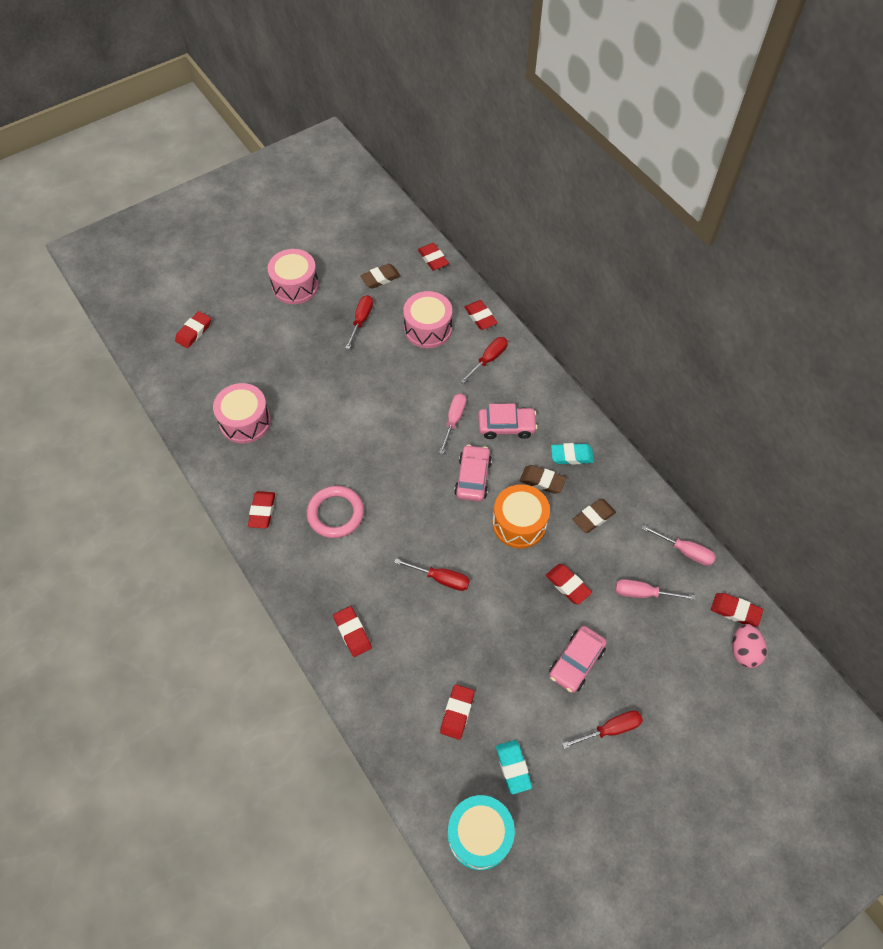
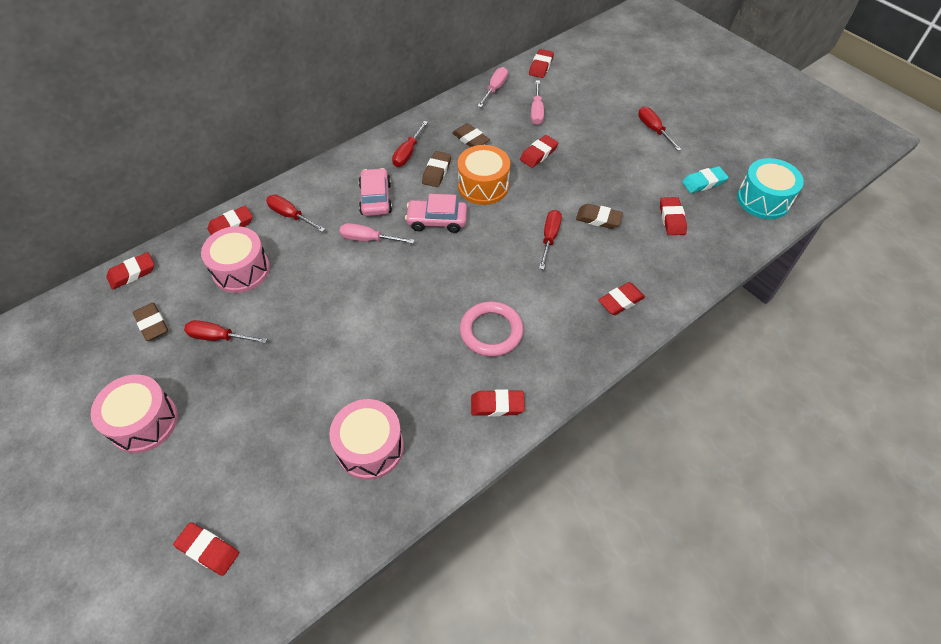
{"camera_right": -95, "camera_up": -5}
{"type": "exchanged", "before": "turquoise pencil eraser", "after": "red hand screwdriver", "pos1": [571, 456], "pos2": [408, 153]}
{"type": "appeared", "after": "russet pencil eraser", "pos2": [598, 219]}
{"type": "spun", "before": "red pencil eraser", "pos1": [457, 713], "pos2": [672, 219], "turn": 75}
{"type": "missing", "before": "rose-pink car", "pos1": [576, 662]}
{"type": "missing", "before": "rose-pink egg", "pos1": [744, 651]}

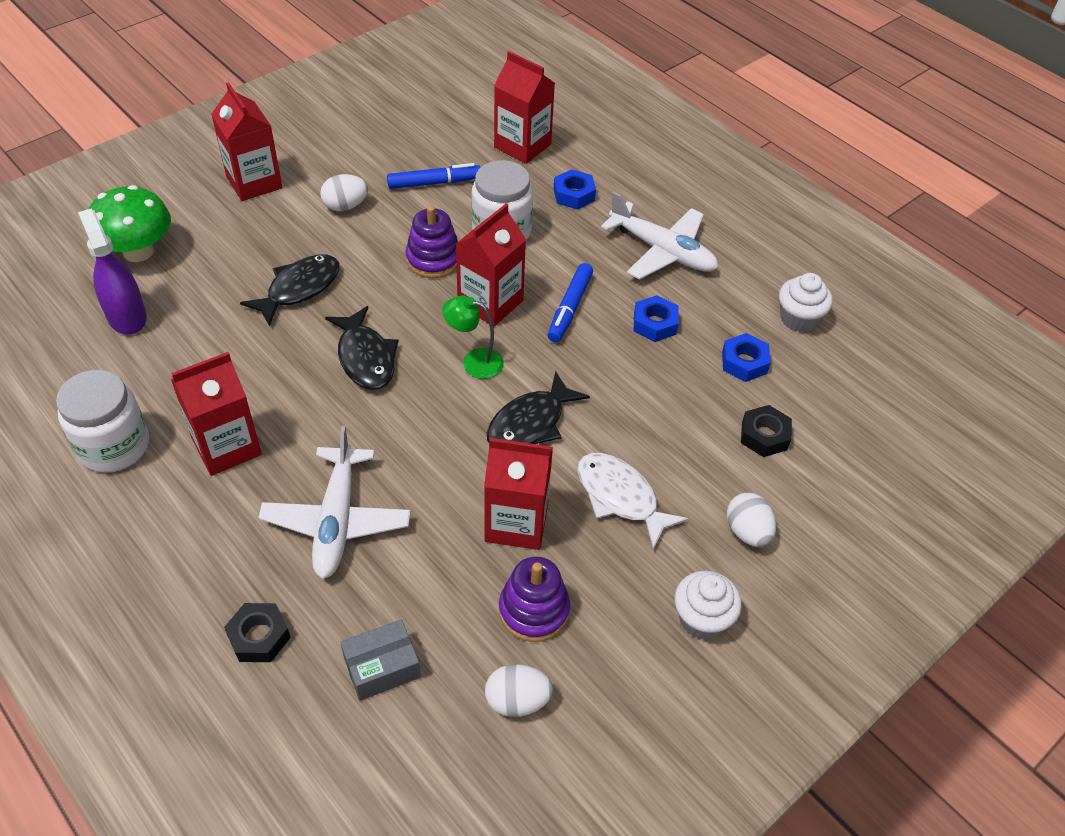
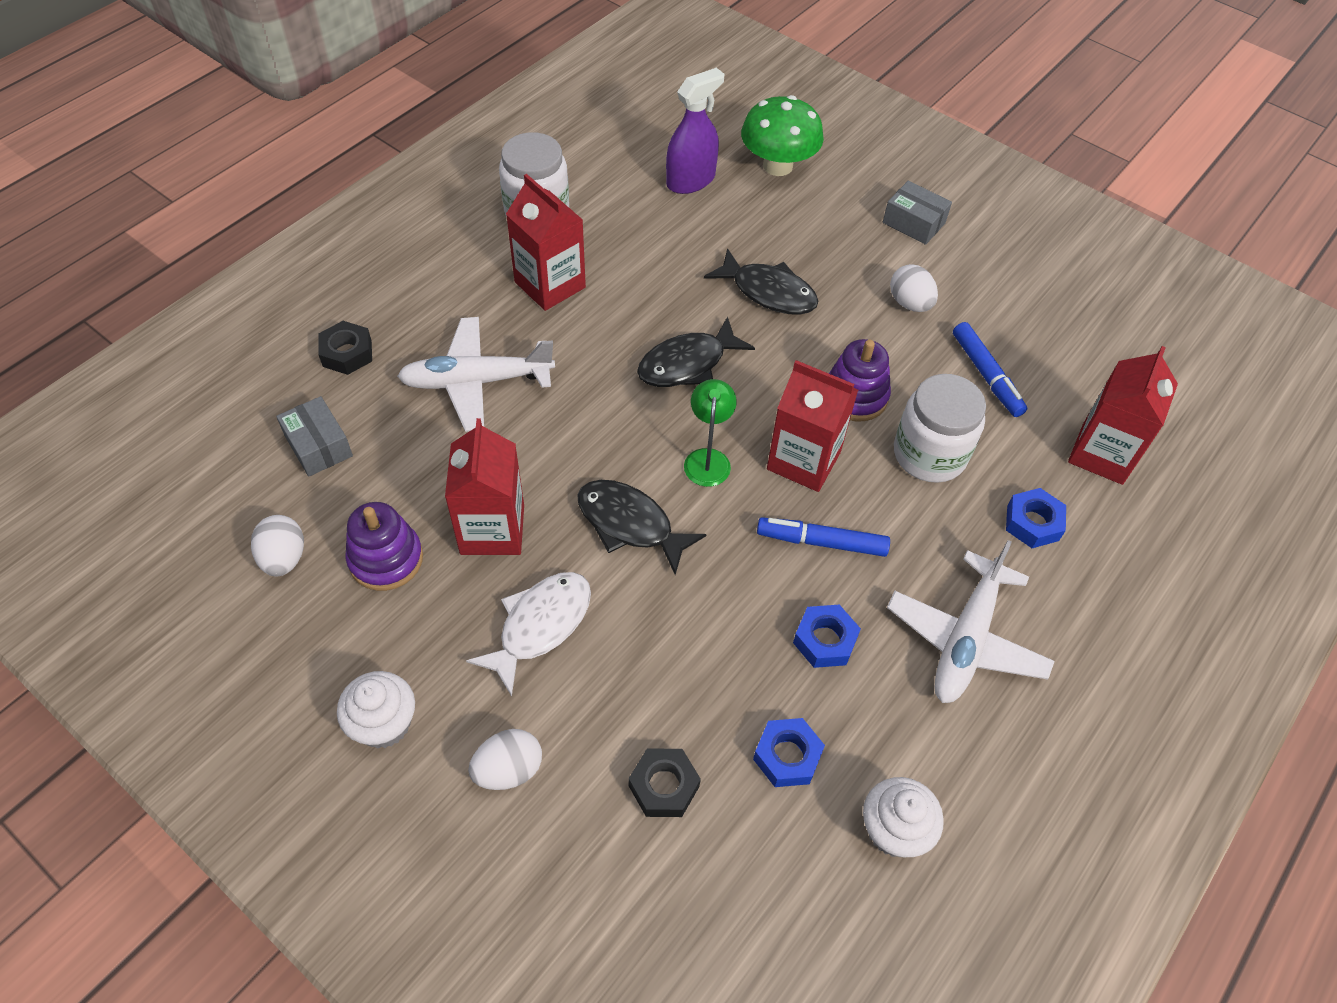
{"camera_right": 80, "camera_up": 5}
{"type": "exchanged", "before": "red milk carton", "after": "gray parcel", "pos1": [254, 182], "pos2": [913, 223]}

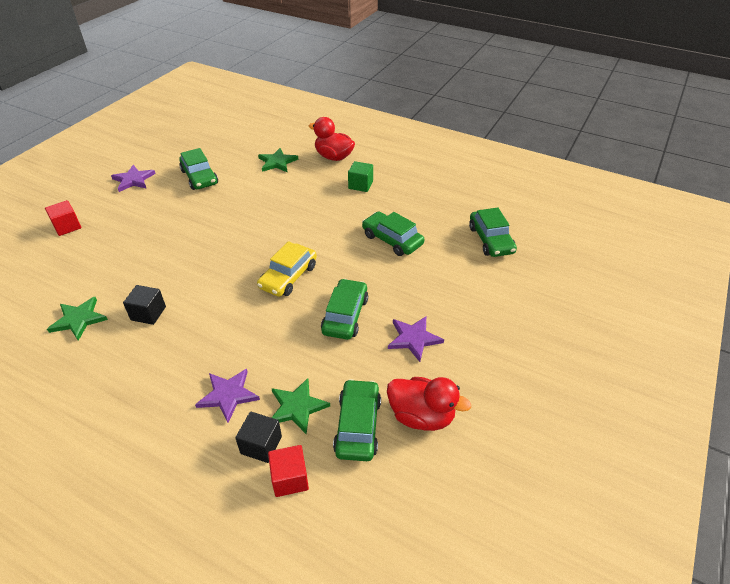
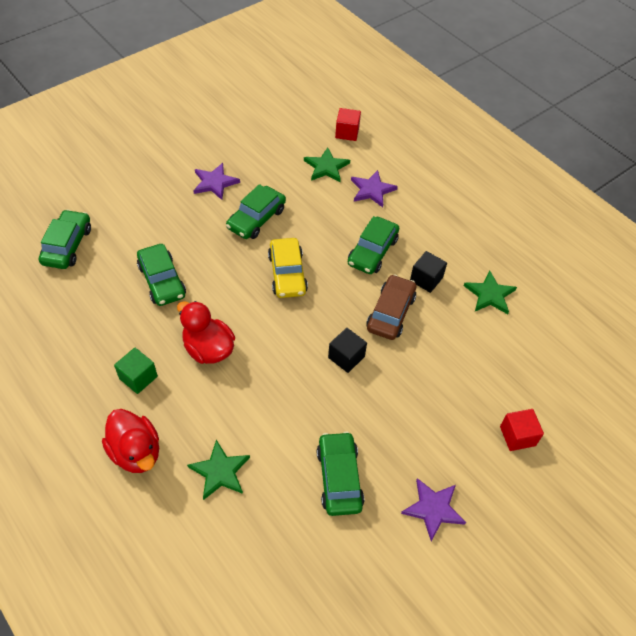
{"camera_right": -160, "camera_up": 10}
{"type": "relocated", "before": "red toy duck", "pos1": [421, 416], "pos2": [208, 349]}
{"type": "spun", "before": "golden car", "pos1": [288, 276], "pos2": [287, 274], "turn": 120}
{"type": "relocated", "before": "black block", "pos1": [261, 445], "pos2": [346, 357]}
{"type": "relocated", "before": "leaf-green car", "pos1": [358, 426], "pos2": [372, 251]}
{"type": "appeared", "after": "russet car", "pos2": [391, 313]}

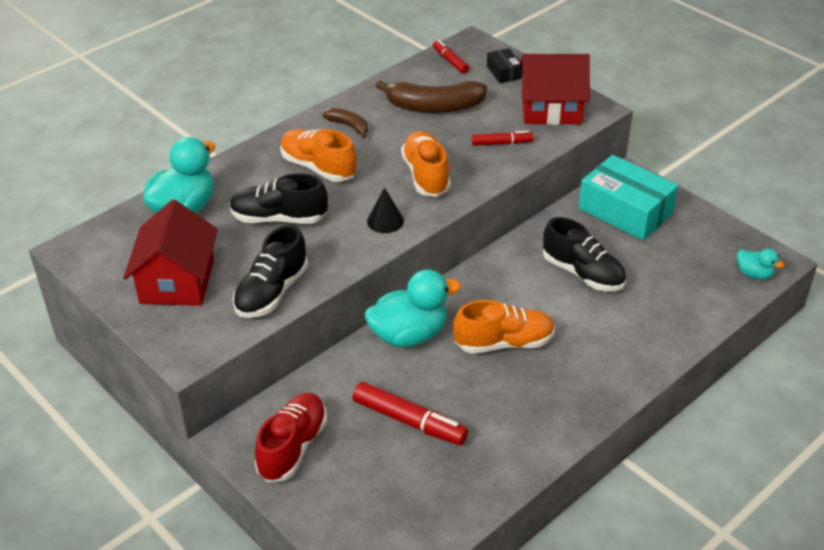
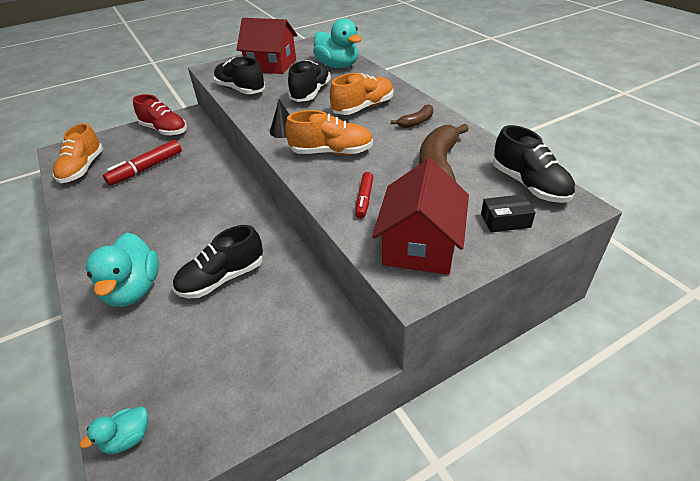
{"camera_right": 105, "camera_up": 0}
{"type": "relocated", "before": "bright orange shoe", "pos1": [504, 343], "pos2": [82, 169]}
{"type": "relocated", "before": "turquoise toy duck", "pos1": [409, 335], "pos2": [134, 289]}
{"type": "exchanged", "before": "red felt pen", "after": "black shoe", "pos1": [450, 61], "pos2": [529, 185]}
{"type": "missing", "before": "turquoise parcel", "pos1": [625, 211]}

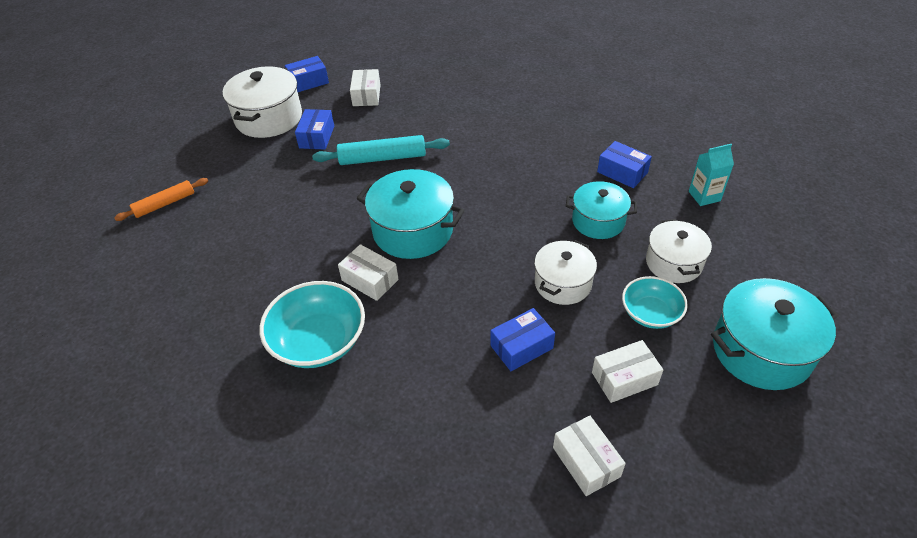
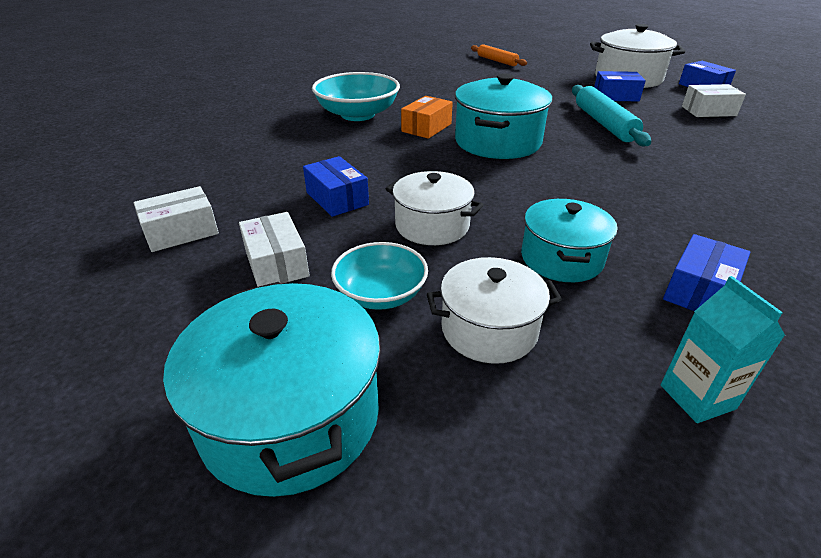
{"camera_right": 85, "camera_up": -10}
{"type": "colour", "before": "white parcel", "after": "bright orange parcel", "pos1": [370, 280], "pos2": [426, 128]}

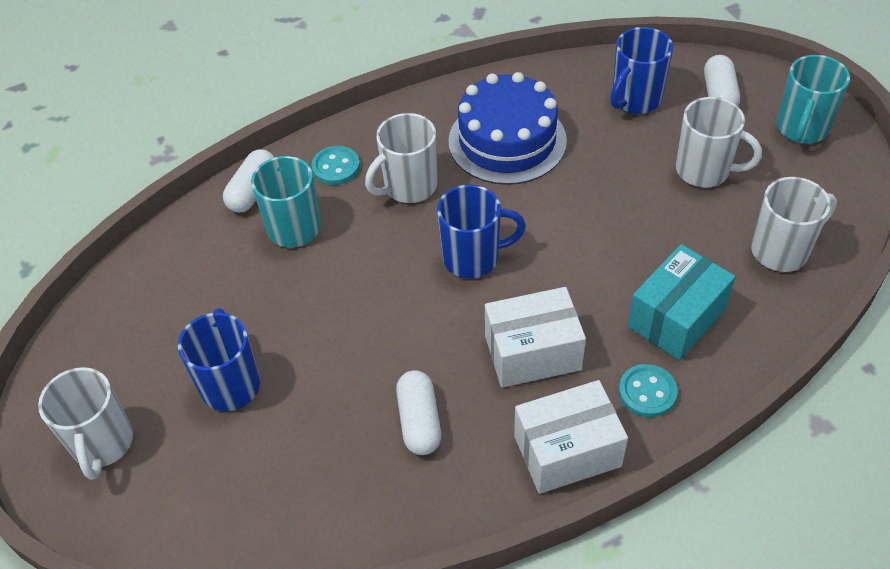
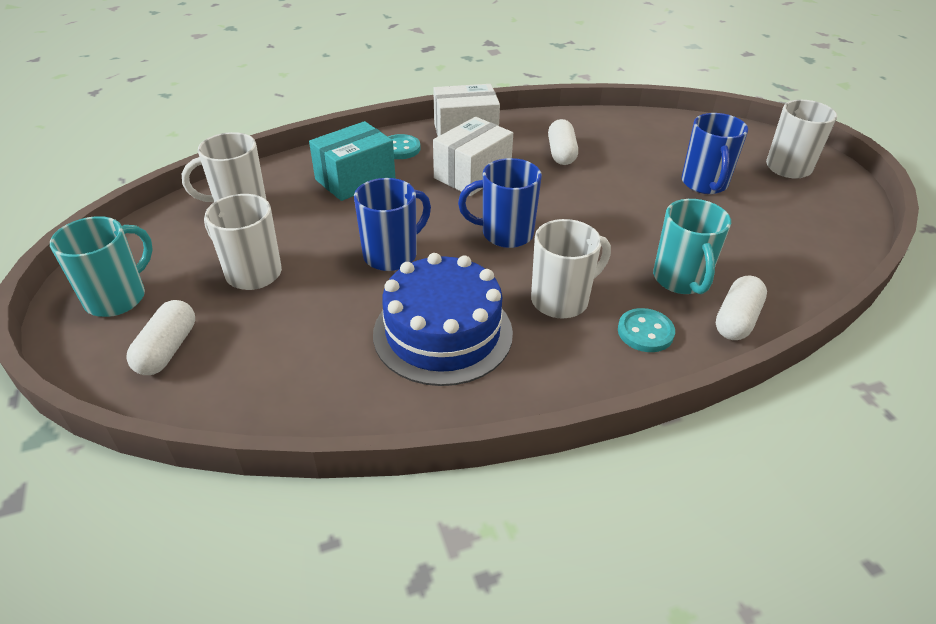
{"camera_right": -175, "camera_up": -10}
{"type": "relocated", "before": "cobalt tea mug", "pos1": [635, 100], "pos2": [392, 255]}
{"type": "spun", "before": "white parcel", "pos1": [532, 353], "pos2": [472, 174], "turn": -45}

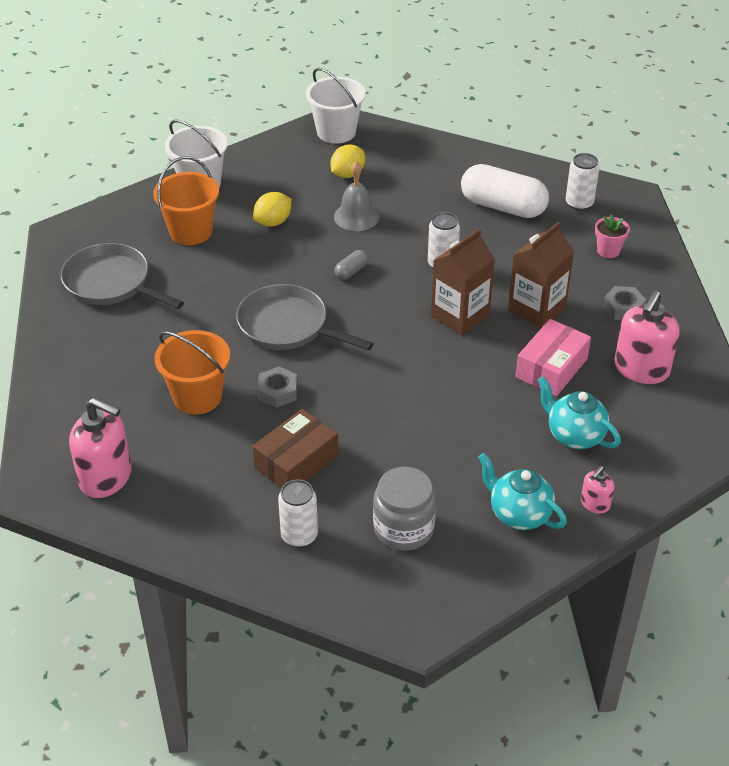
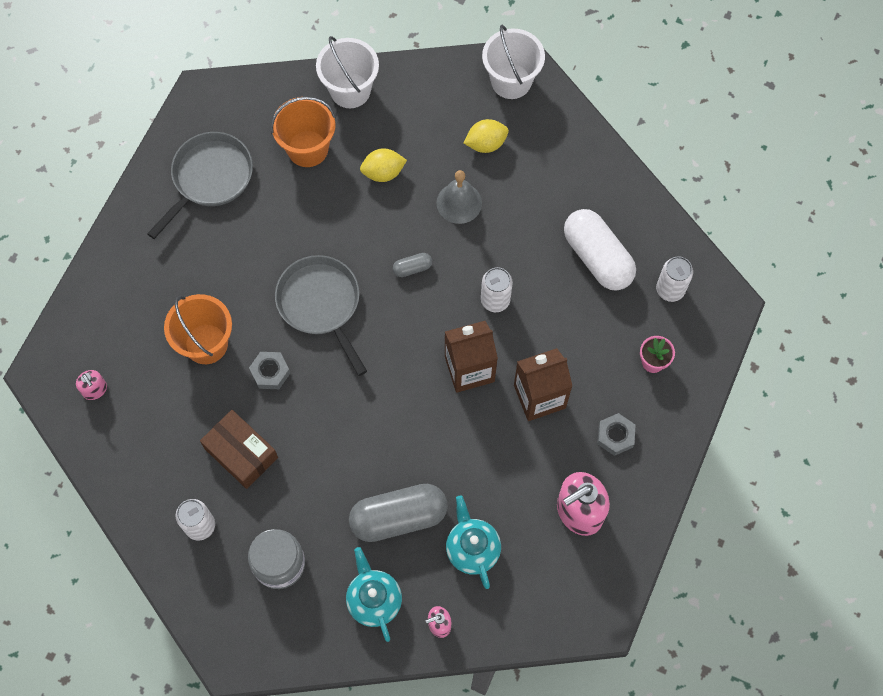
{"camera_right": 30, "camera_up": 25}
{"type": "size", "before": "rose-pink pump bottle", "pos1": [106, 477], "pos2": [95, 390], "scale": 0.5}
{"type": "spun", "before": "gray pan", "pos1": [111, 283], "pos2": [209, 178], "turn": 60}
{"type": "spun", "before": "russet parcel", "pos1": [296, 462], "pos2": [241, 453], "turn": 60}
{"type": "appeared", "after": "gray pill", "pos2": [398, 517]}
{"type": "missing", "before": "rose-pink parcel", "pos1": [551, 368]}

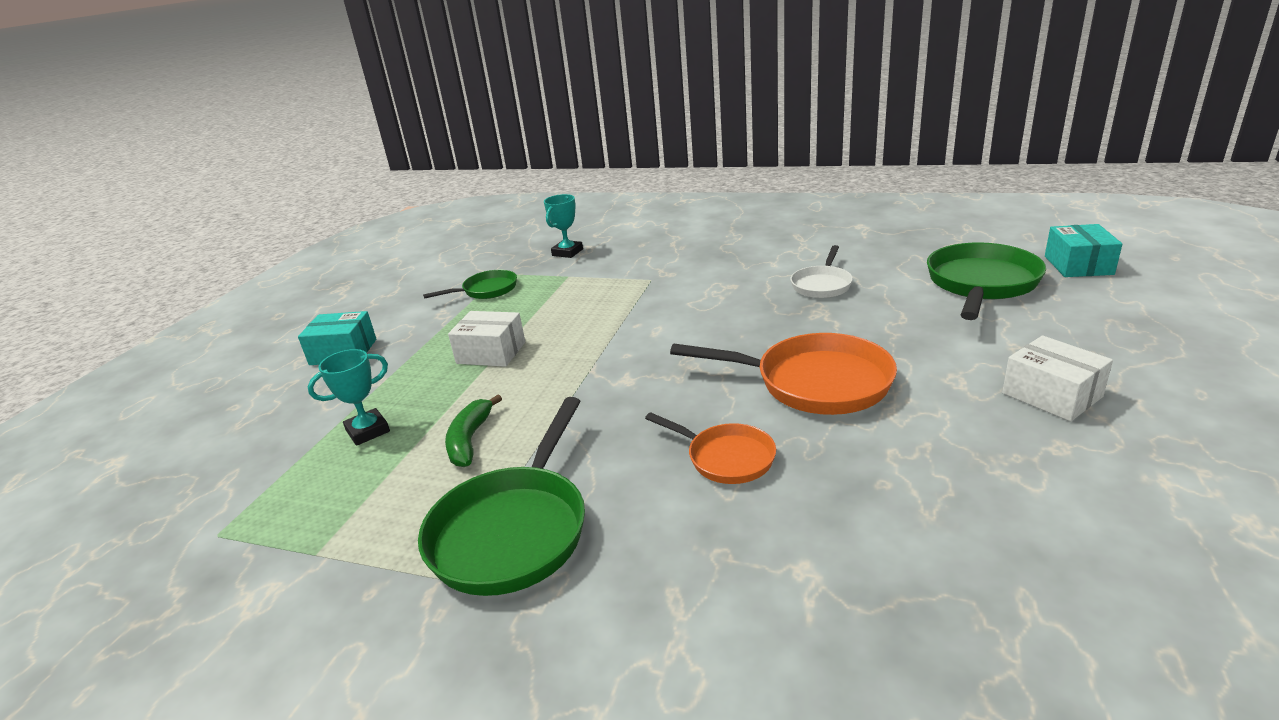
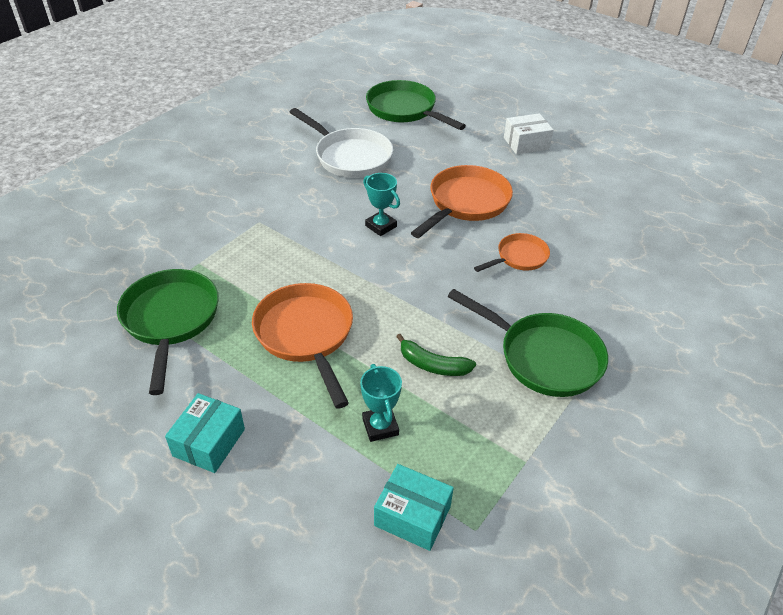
{"camera_right": -75, "camera_up": 15}
{"type": "size", "before": "leaf-green pan", "pos1": [486, 290], "pos2": [170, 320], "scale": 1.73}
{"type": "exchanged", "before": "white parcel", "after": "bright orange pan", "pos1": [491, 353], "pos2": [306, 335]}
{"type": "size", "before": "white pan", "pos1": [822, 285], "pos2": [350, 157], "scale": 1.73}
{"type": "relocated", "before": "turquoise award cup", "pos1": [567, 252], "pos2": [381, 226]}
{"type": "relocated", "before": "turquoise parcel", "pos1": [1078, 265], "pos2": [412, 516]}

